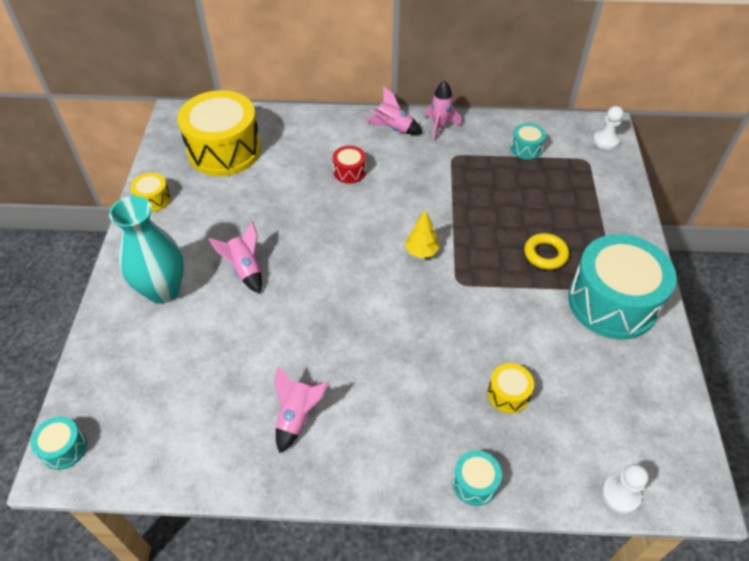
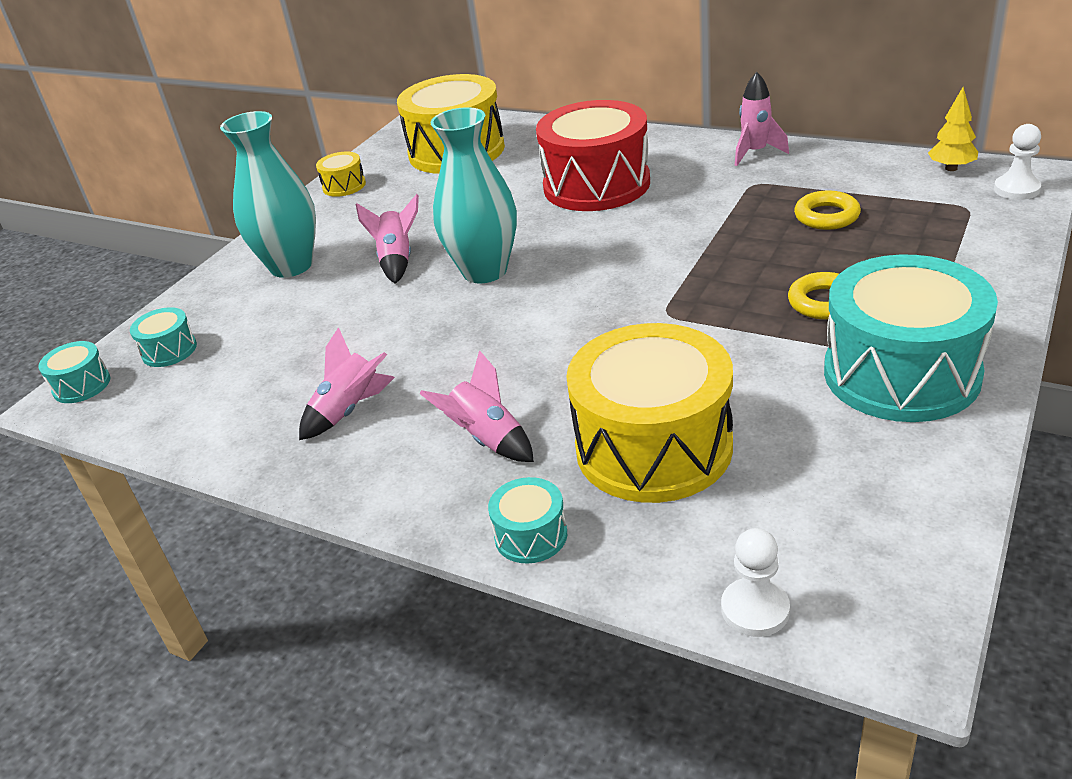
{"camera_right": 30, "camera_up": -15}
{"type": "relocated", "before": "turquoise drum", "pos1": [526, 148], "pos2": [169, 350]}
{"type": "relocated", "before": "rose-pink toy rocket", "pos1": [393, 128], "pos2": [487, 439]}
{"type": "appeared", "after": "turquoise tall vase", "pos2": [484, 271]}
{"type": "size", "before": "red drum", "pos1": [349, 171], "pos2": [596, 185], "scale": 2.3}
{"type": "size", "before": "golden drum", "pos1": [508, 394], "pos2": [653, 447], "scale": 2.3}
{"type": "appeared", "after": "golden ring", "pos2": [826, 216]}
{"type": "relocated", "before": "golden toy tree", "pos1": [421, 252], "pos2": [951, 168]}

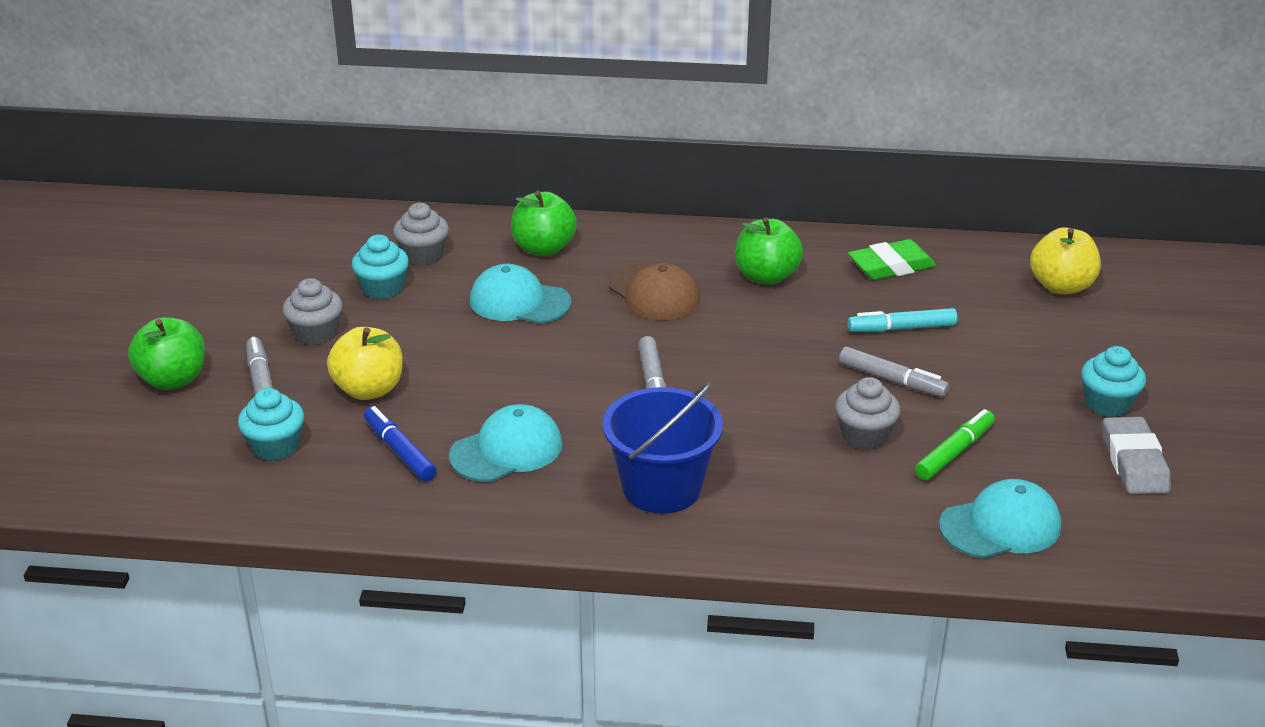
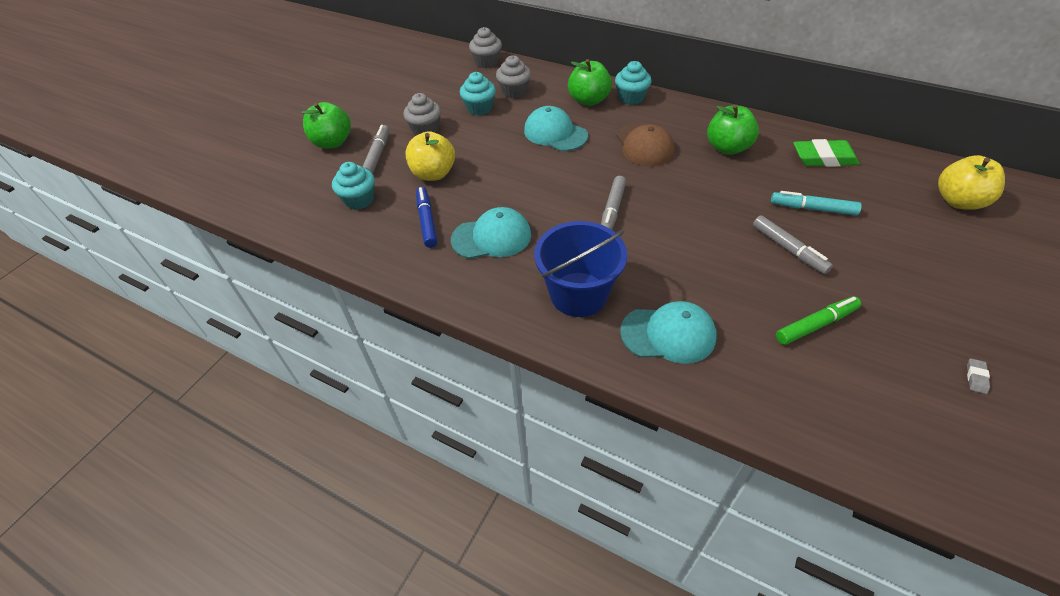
{"camera_right": 25, "camera_up": 15}
{"type": "relocated", "before": "gray cupcake", "pos1": [864, 435], "pos2": [487, 62]}
{"type": "relocated", "before": "turquoise cupcake", "pos1": [1107, 403], "pos2": [631, 97]}
{"type": "relocated", "before": "turquoise baseball cap", "pos1": [1000, 526], "pos2": [668, 334]}
{"type": "size", "before": "gray pencil eraser", "pos1": [1134, 462], "pos2": [976, 377], "scale": 0.41}

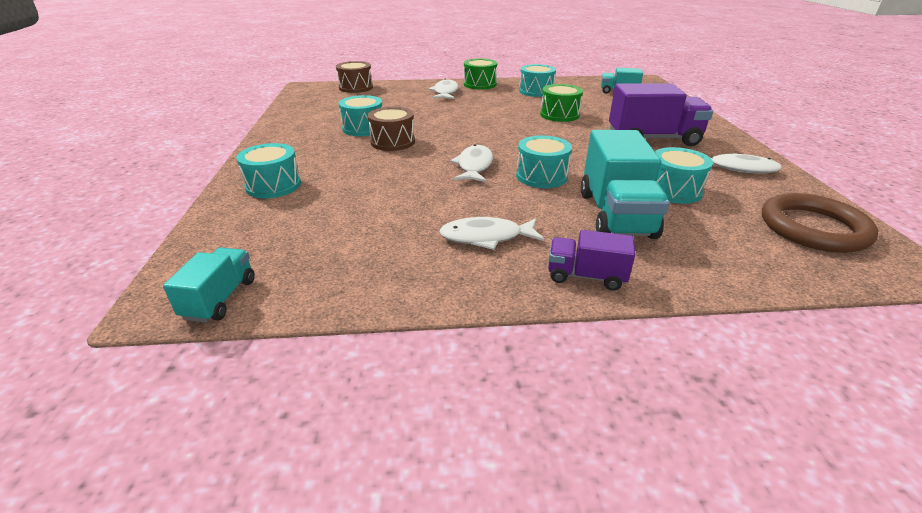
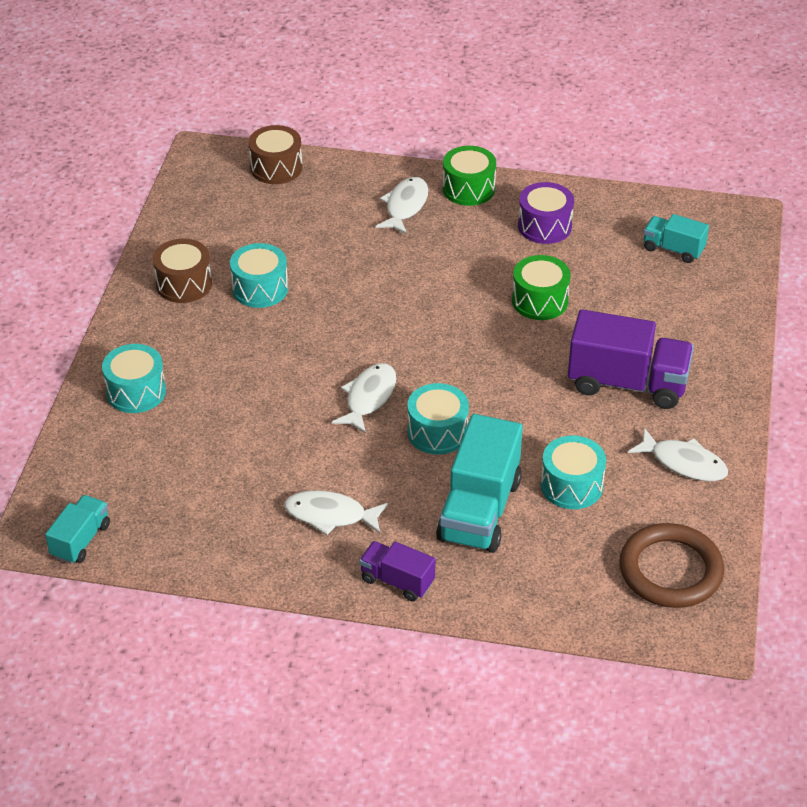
{"camera_right": 15, "camera_up": 10}
{"type": "relocated", "before": "russet drum", "pos1": [392, 142], "pos2": [184, 284]}
{"type": "colour", "before": "turquoise drum", "after": "violet drum", "pos1": [536, 91], "pos2": [544, 226]}

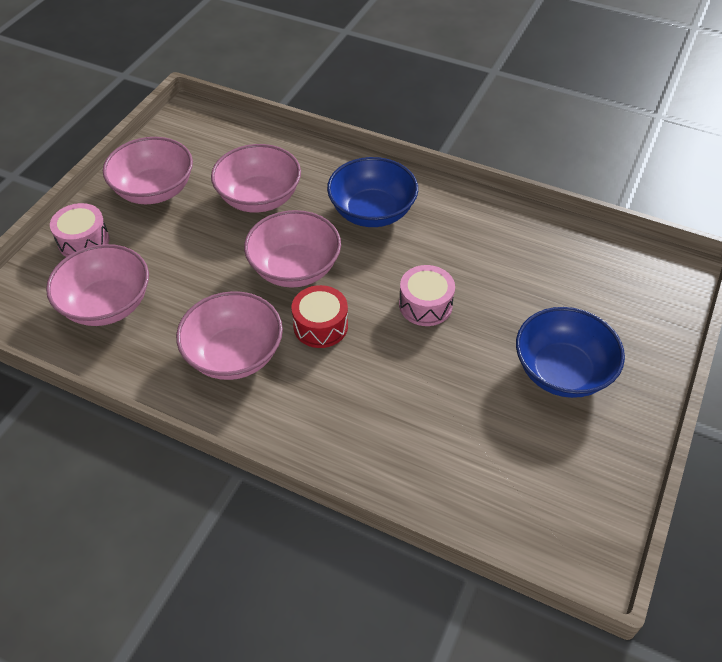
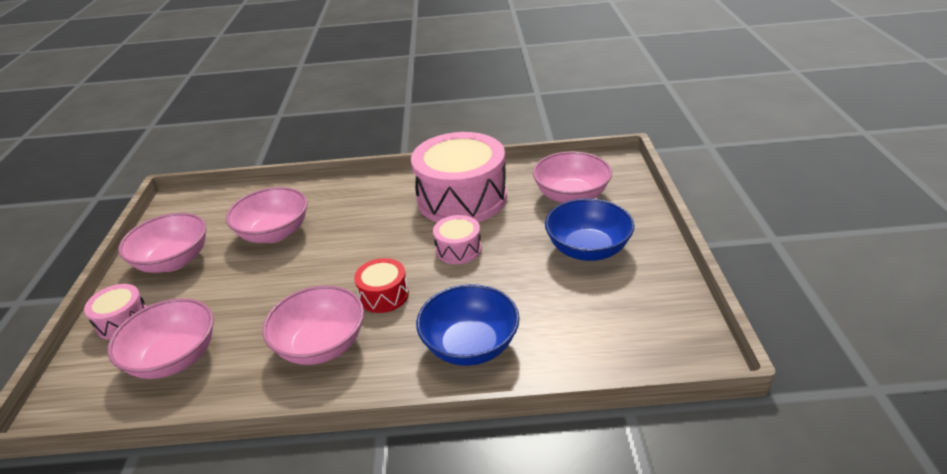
{"camera_right": -25, "camera_up": -15}
{"type": "appeared", "after": "rose-pink drum", "pos2": [462, 198]}
{"type": "relocated", "before": "cobalt serving bowl", "pos1": [372, 212], "pos2": [470, 345]}
{"type": "relocated", "before": "rose-pink serving bowl", "pos1": [294, 268], "pos2": [571, 196]}

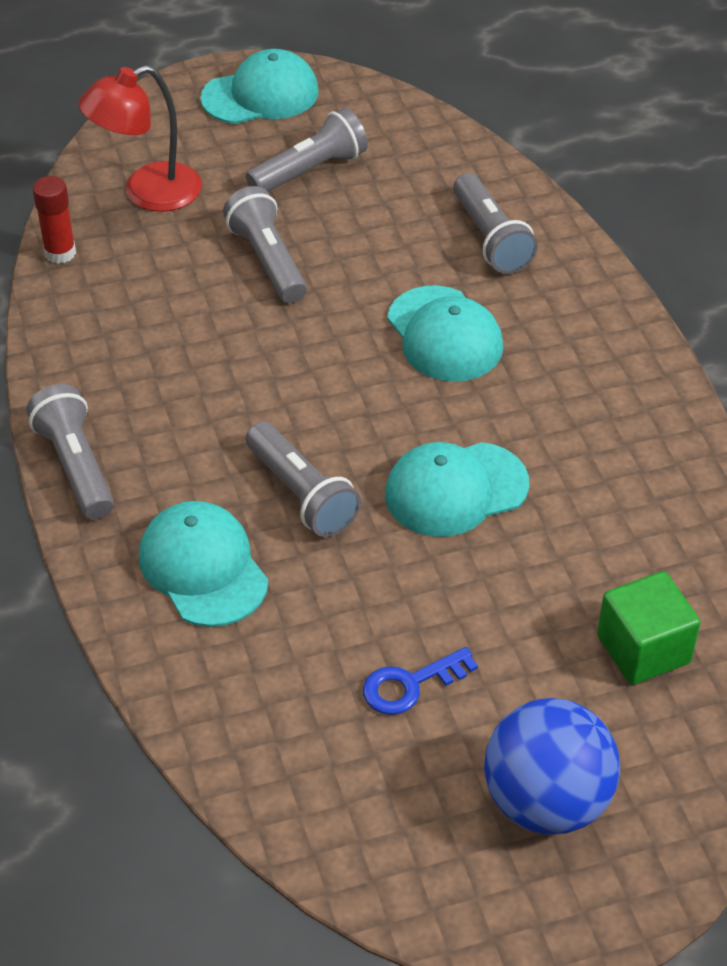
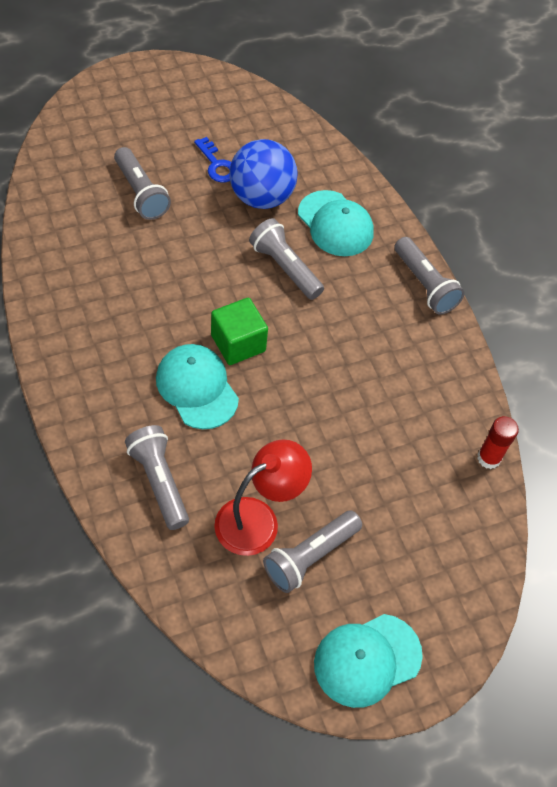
{"camera_right": 170, "camera_up": 10}
{"type": "relocated", "before": "gray pocket torch", "pos1": [268, 260], "pos2": [140, 193]}
{"type": "spun", "before": "cobalt key", "pos1": [411, 684], "pos2": [217, 164], "turn": 90}
{"type": "relocated", "before": "leaf-green block", "pos1": [643, 649], "pos2": [238, 343]}
{"type": "relocated", "before": "red reading lamp", "pos1": [148, 193], "pos2": [258, 519]}
{"type": "relocated", "before": "cobalt sphere", "pos1": [546, 801], "pos2": [261, 197]}
{"type": "missing", "before": "turquoise baseball cap", "pos1": [455, 489]}

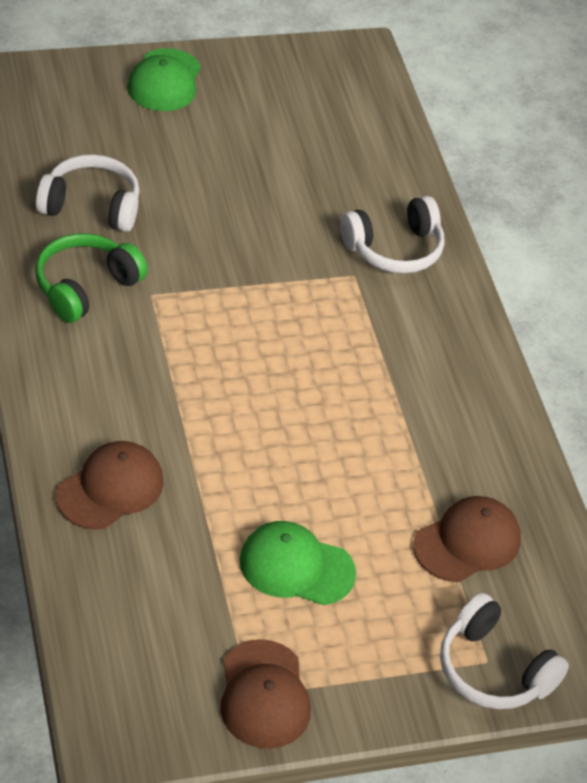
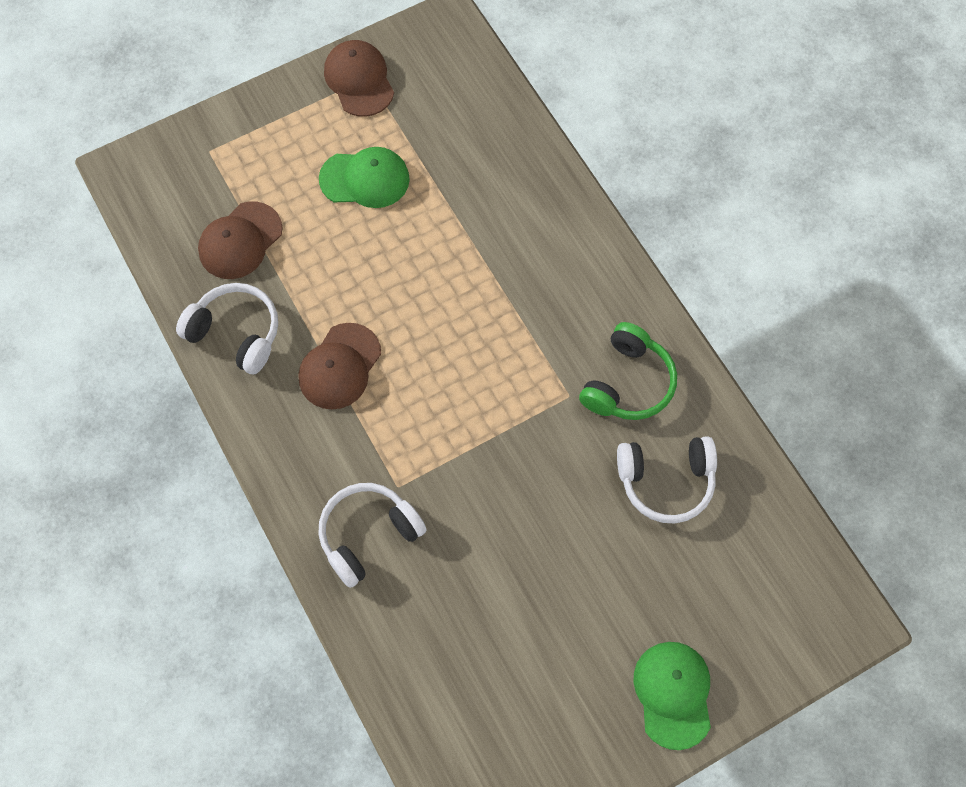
{"camera_right": 170, "camera_up": 20}
{"type": "relocated", "before": "white headset", "pos1": [493, 670], "pos2": [236, 333]}
{"type": "relocated", "before": "russet baseball cap", "pos1": [110, 488], "pos2": [339, 366]}

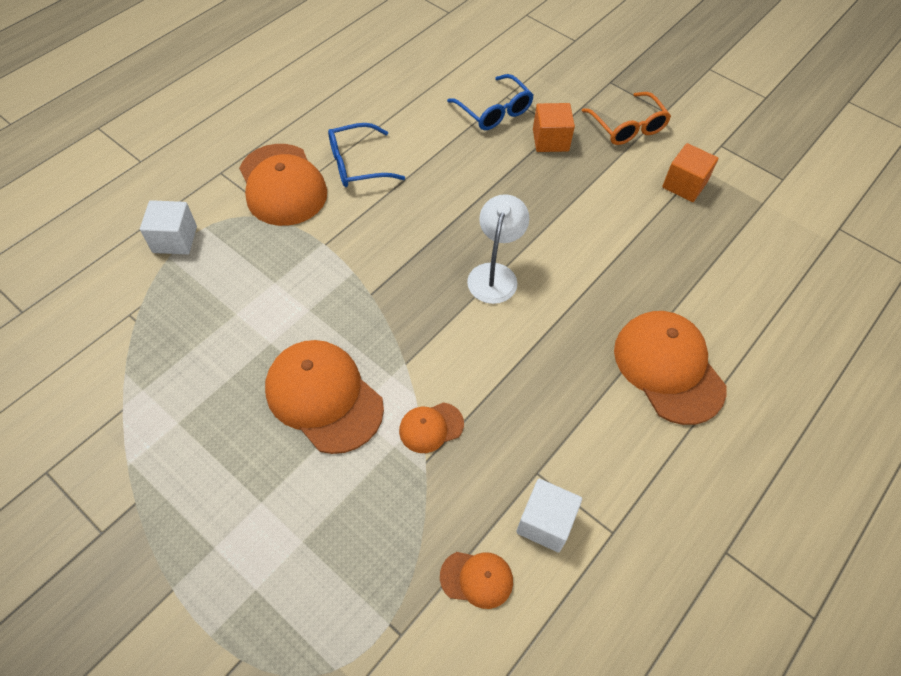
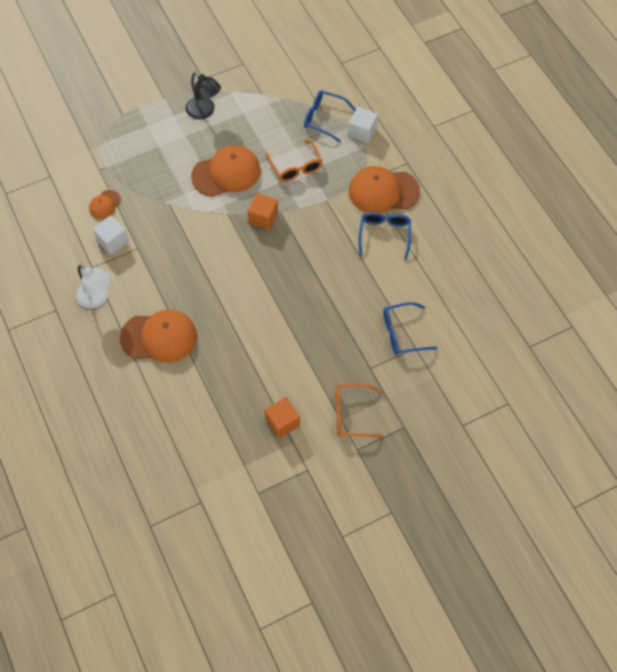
{"camera_right": 115, "camera_up": 5}
{"type": "relocated", "before": "white reading lamp", "pos1": [495, 274], "pos2": [97, 298]}
{"type": "appeared", "after": "black reading lamp", "pos2": [204, 112]}
{"type": "relocated", "before": "bright orange block", "pos1": [550, 140], "pos2": [263, 218]}
{"type": "appeared", "after": "bright orange spectacles", "pos2": [296, 167]}
{"type": "appeared", "after": "cobalt spectacles", "pos2": [324, 118]}
{"type": "missing", "before": "bright orange baseball cap", "pos1": [431, 427]}

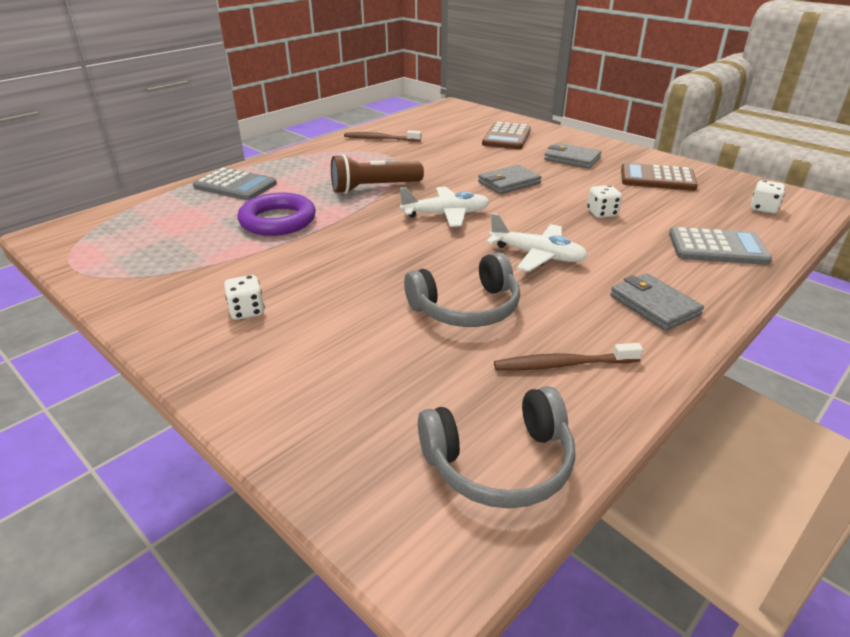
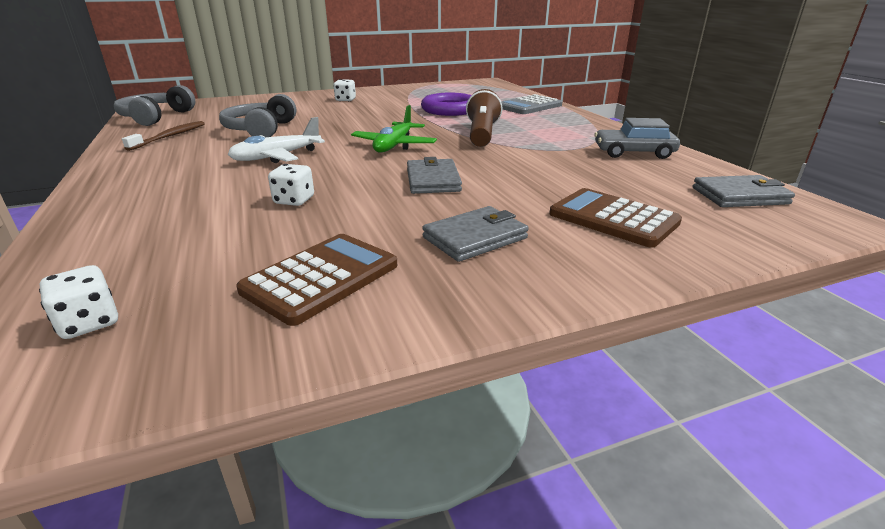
{"camera_right": 115, "camera_up": -5}
{"type": "colour", "before": "white aeroplane", "after": "leaf-green aeroplane", "pos1": [446, 214], "pos2": [394, 146]}
{"type": "exchanged", "before": "russet toothbrush", "after": "gray car", "pos1": [380, 139], "pos2": [633, 153]}
{"type": "relocated", "before": "gray wallet", "pos1": [654, 305], "pos2": [740, 196]}
{"type": "missing", "before": "gray pocket calculator", "pos1": [717, 247]}

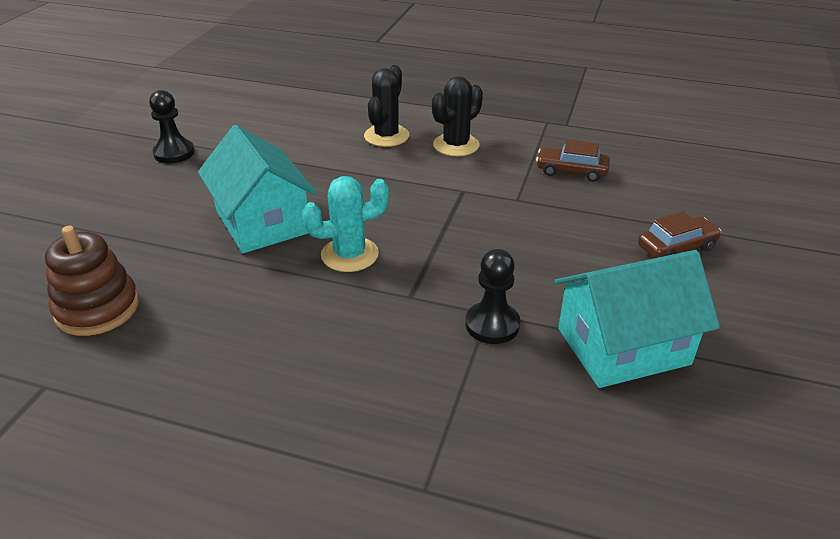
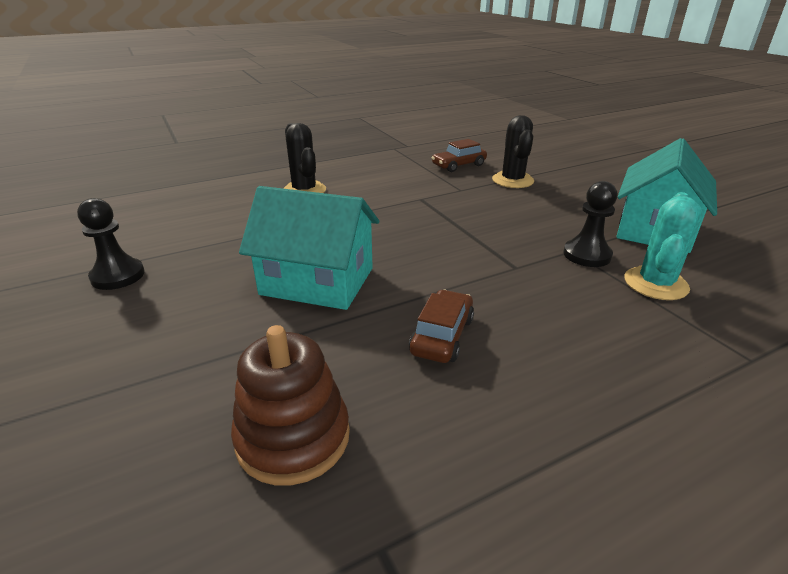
{"camera_right": -45, "camera_up": -5}
{"type": "relocated", "before": "russet car", "pos1": [676, 247], "pos2": [442, 336]}
{"type": "relocated", "before": "black saguaro cactus", "pos1": [456, 145], "pos2": [512, 180]}
{"type": "relocated", "before": "turquoise saguaro cactus", "pos1": [349, 255], "pos2": [655, 284]}

